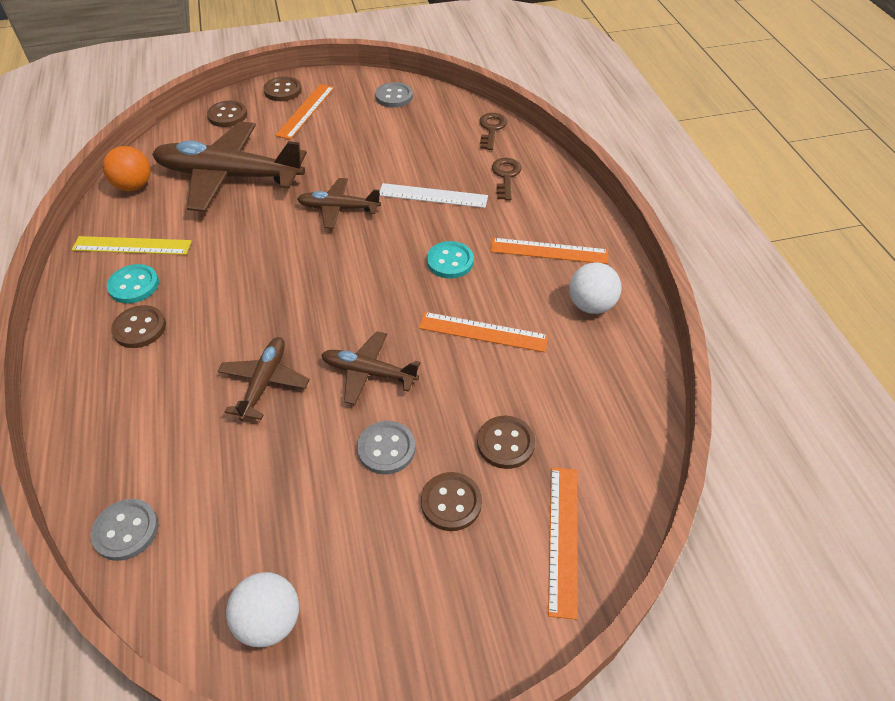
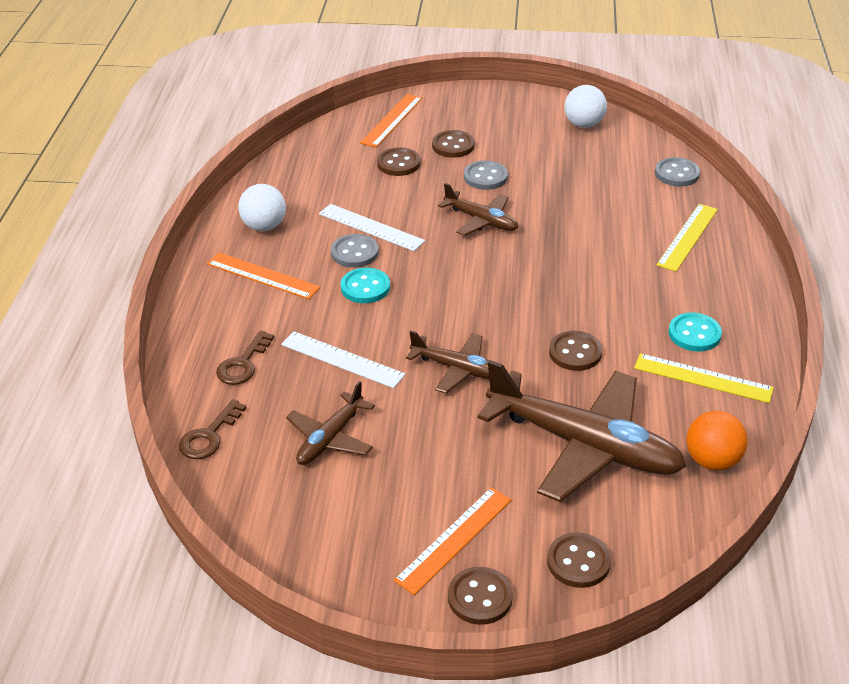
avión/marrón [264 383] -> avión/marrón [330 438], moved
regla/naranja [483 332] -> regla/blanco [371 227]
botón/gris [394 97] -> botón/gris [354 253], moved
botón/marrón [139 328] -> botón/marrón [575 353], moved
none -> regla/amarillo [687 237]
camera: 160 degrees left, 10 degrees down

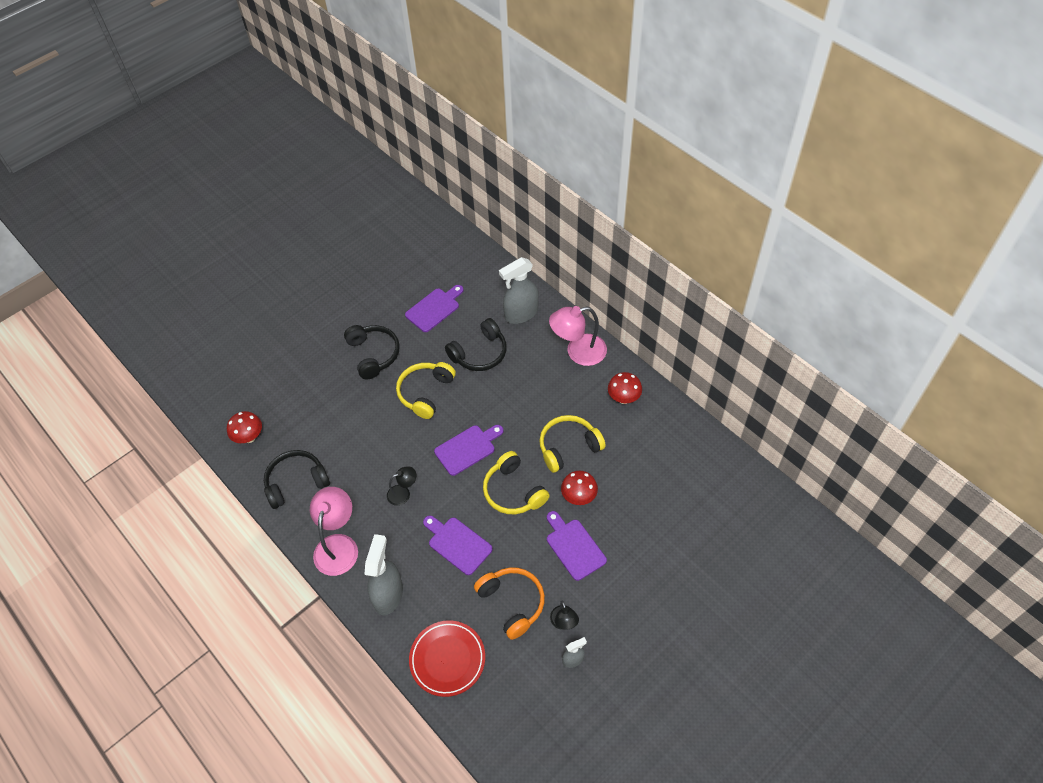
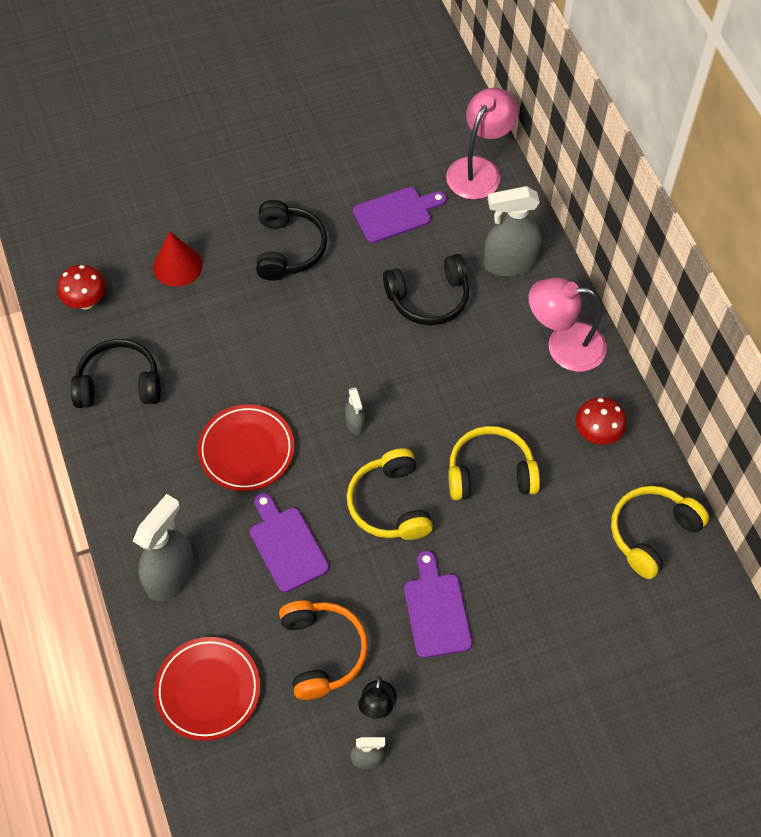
none -> cono/rojo [177 266]
lámpara/negro [403 493] -> plato/rojo [246 450]
tabla de cortar/morado [467 448] -> pulverizador/gris [355 423]
lámpara/rosa [338 545] -> lámpara/rosa [479 169], moved
auriculares/amarillo [425 393] -> auriculares/amarillo [652 533], moved
seta/rojo [578 497] -> none
camera: 20 degrees right, 5 degrees up

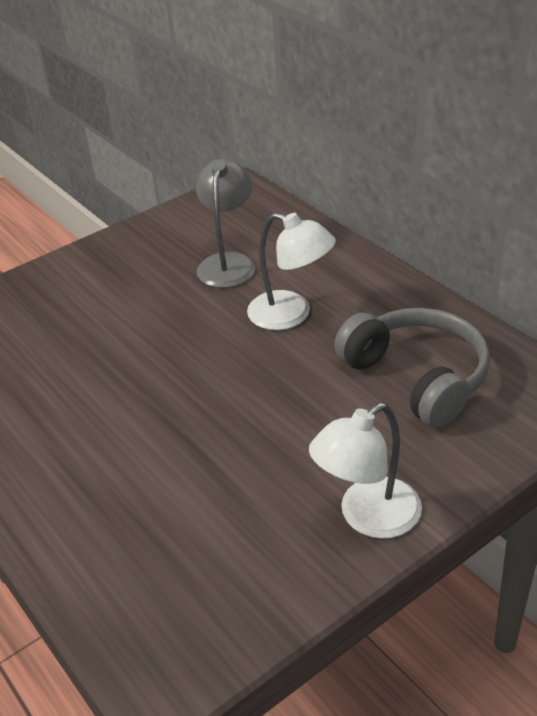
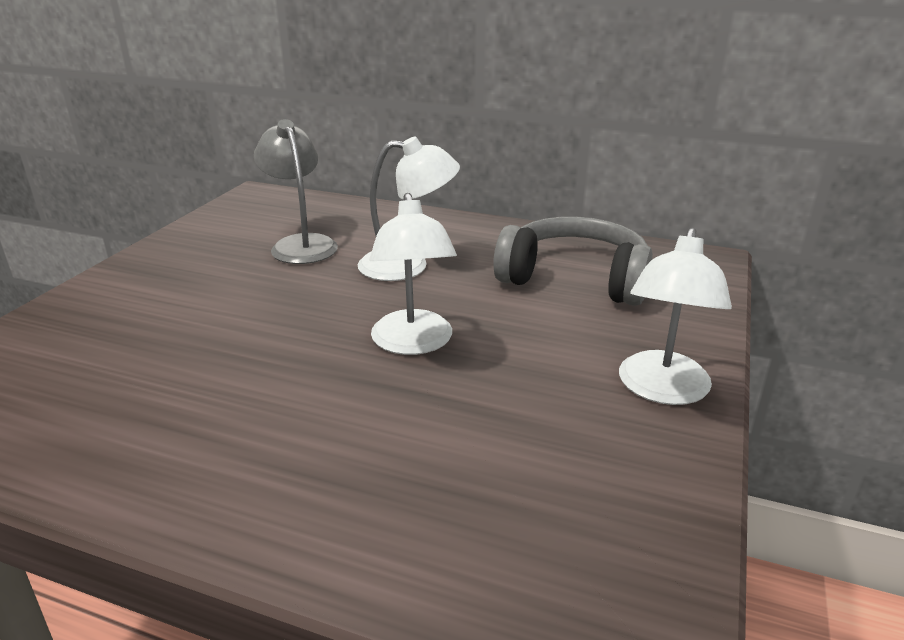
none -> lámpara/blanco [413 343]
camera: 35 degrees left, 10 degrees down

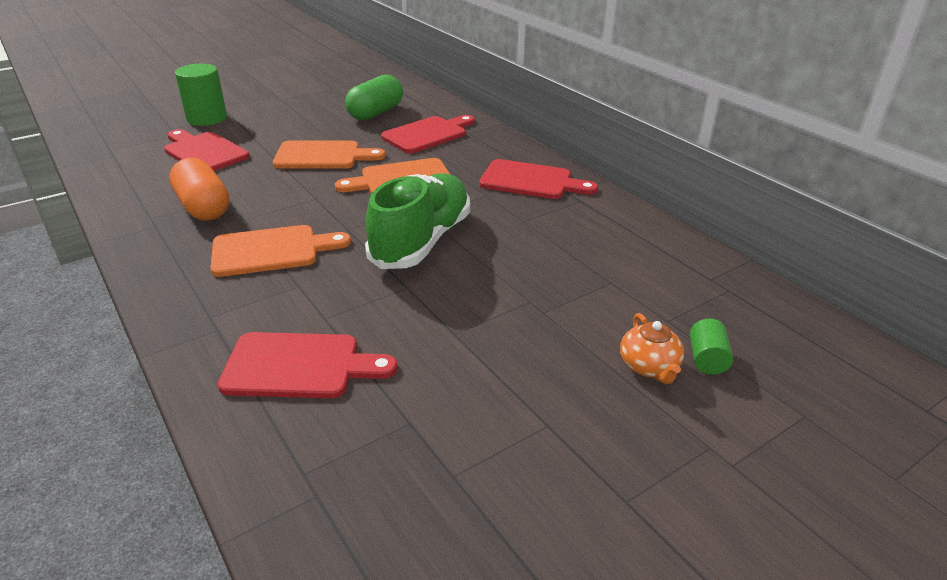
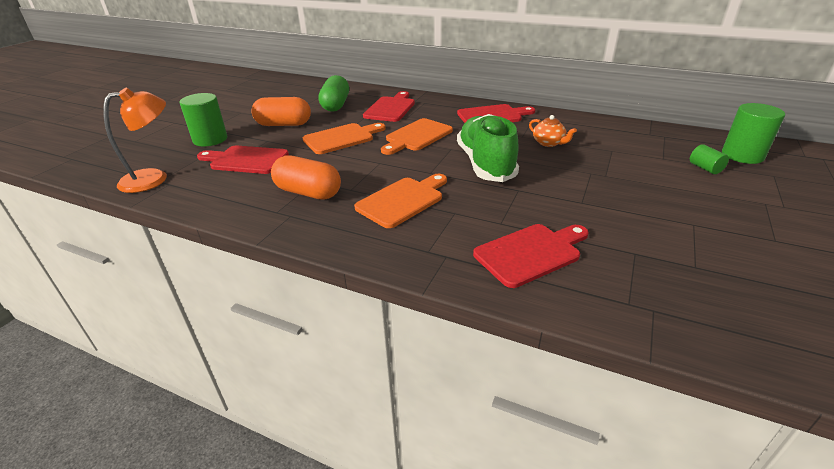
none -> lámpara/naranja [154 178]
none -> cápsula/naranja [284 124]
tetera/naranja [649 367] -> tetera/naranja [549 143], moved
none -> cilindro/verde [742 155]
camera: 30 degrees left, 0 degrees up

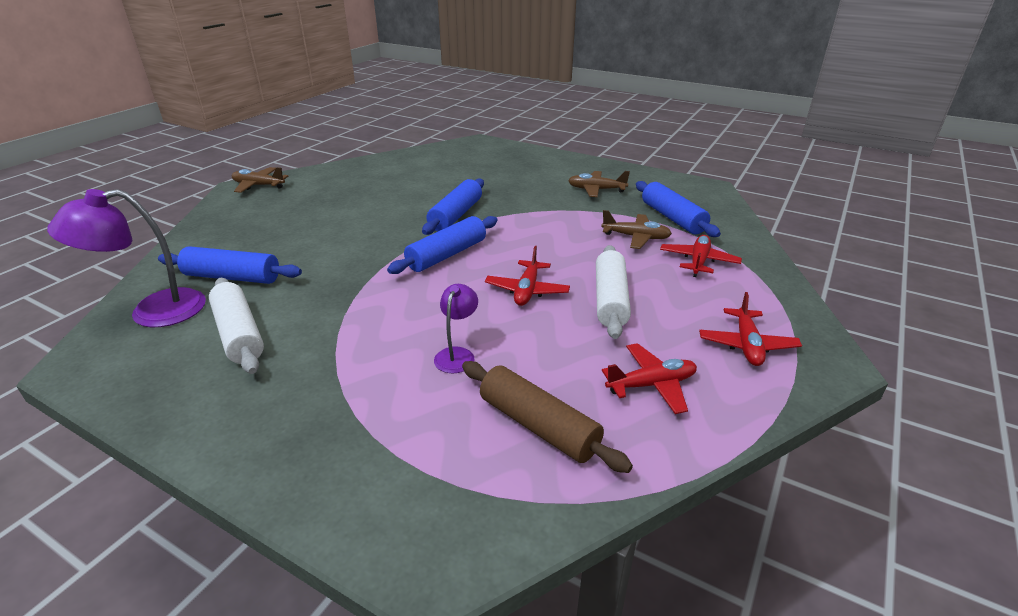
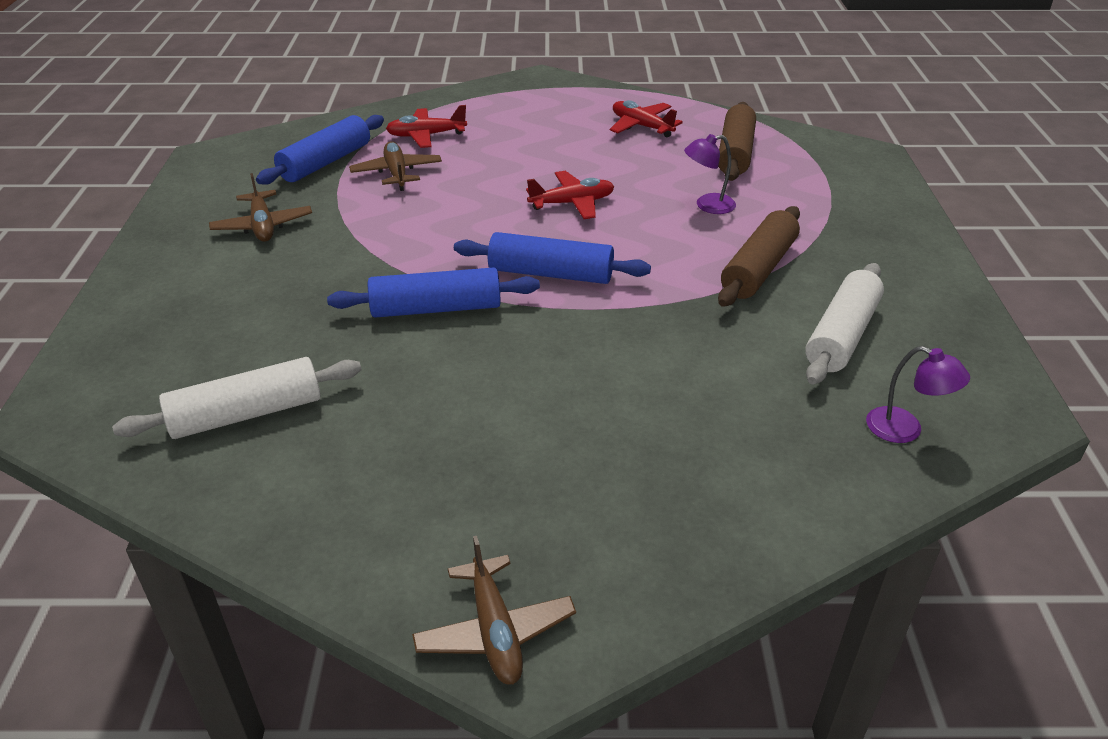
rodillo/blanco [610 299] -> rodillo/blanco [246 414], moved
none -> rodillo/marrón [758 268]
lámpara/morado [153 312] -> lámpara/morado [905 430], x0.54
rodillo/azul [232 277] -> none
avión/rojo [747 345] -> none
camera: 120 degrees left, 5 degrees up

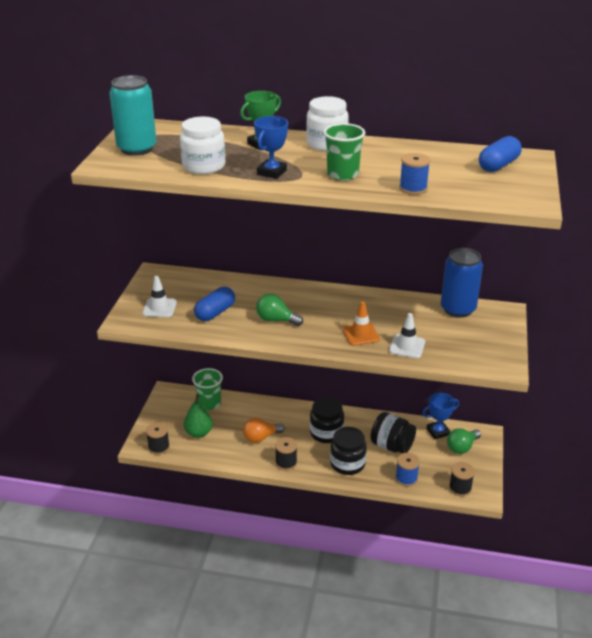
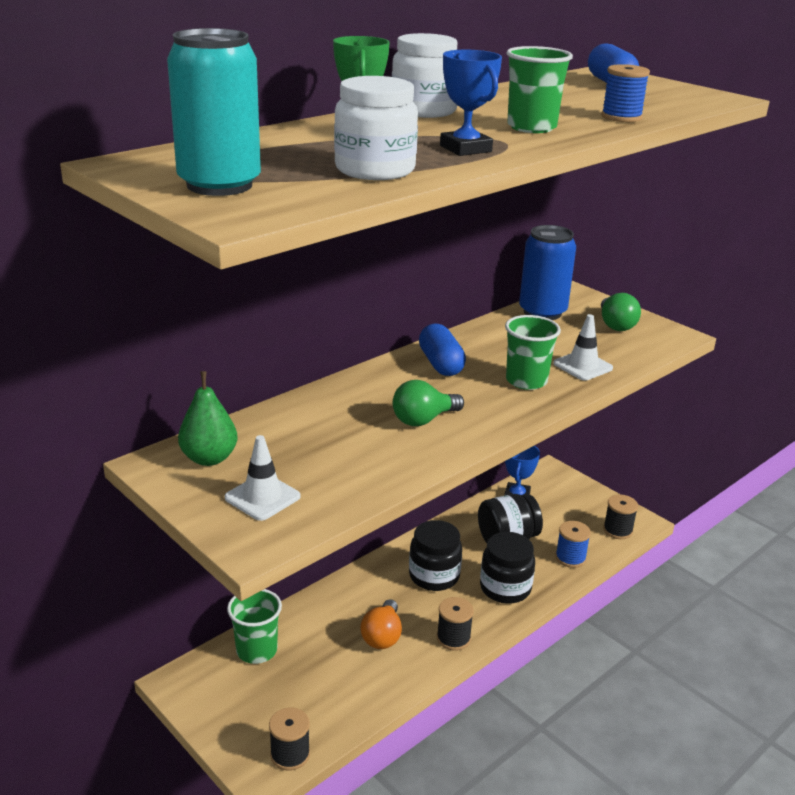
pera/verde [198 433] -> pera/verde [209 458], moved
cápsula/azul [215 313] -> cápsula/azul [441 364], moved
cono de tráfico/naranja [361 334] -> vaso/verde [526 381]
bombilla/verde [462 447] -> bombilla/verde [615 325], moved
camera: 55 degrees left, 5 degrees down

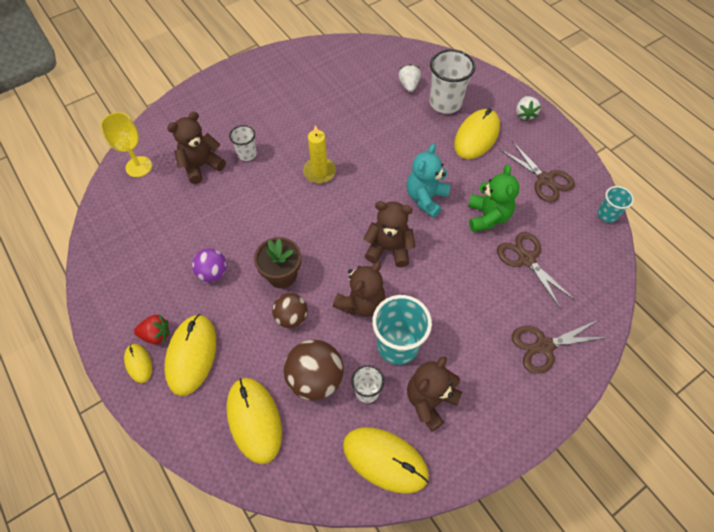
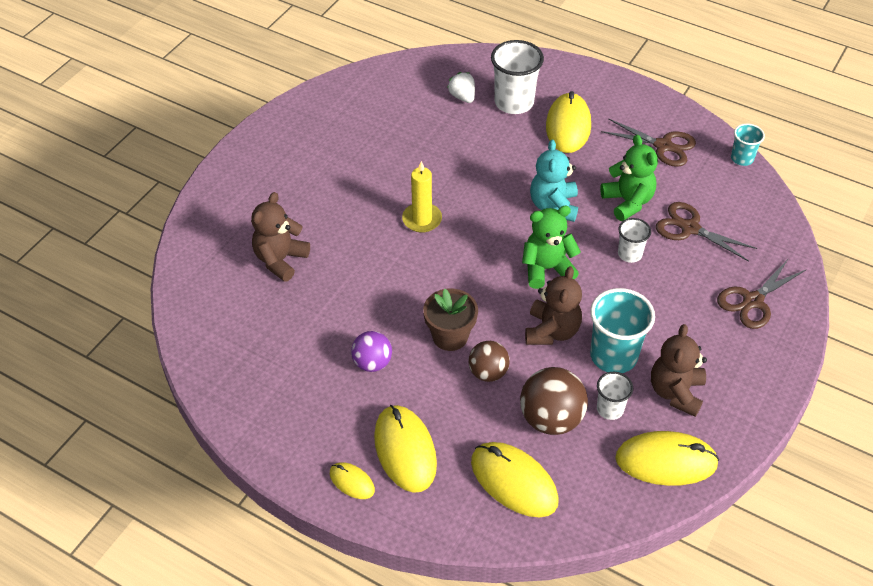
osito/marrón [389 248] -> osito/verde [546 269]
vaso/blanco [247 154] -> vaso/blanco [629 254], moved
copa/amarillo [139 167] -> none
fresa/rojo [156 334] -> none
fresa/blanco [525 114] -> none
camera: 25 degrees left, 10 degrees down

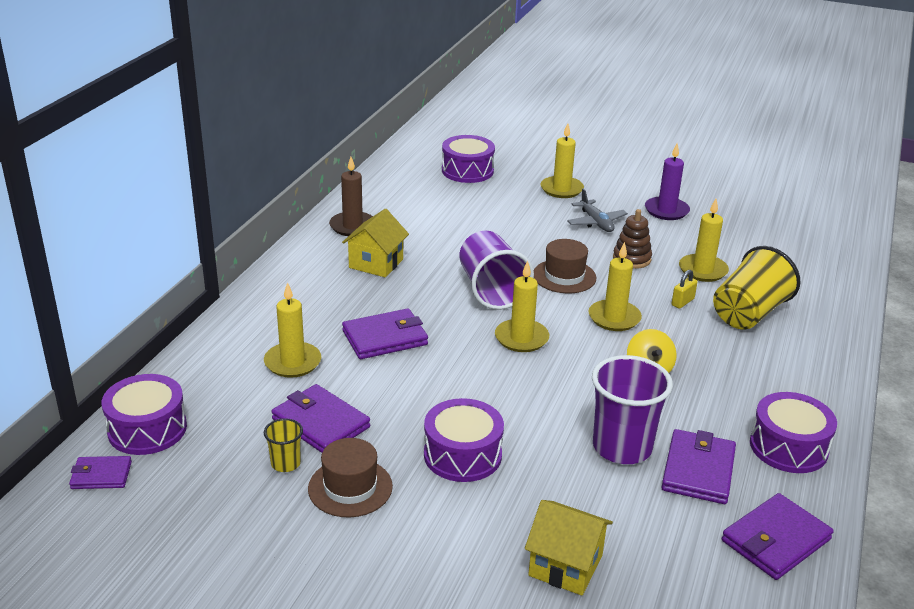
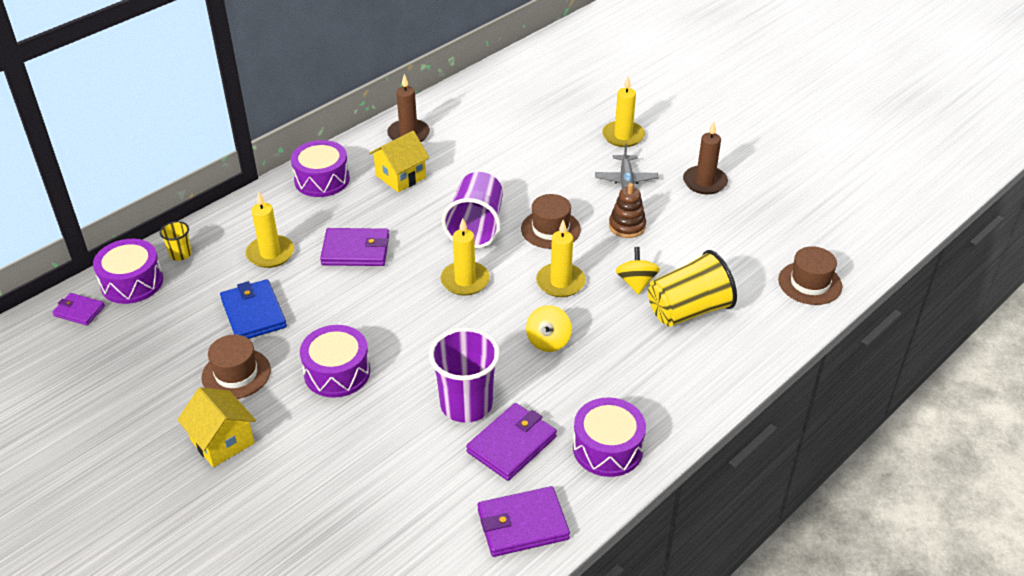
vaso/amarillo [285 463] -> vaso/amarillo [180 254], moved
casa/amarillo [565 565] -> casa/amarillo [222 442], moved
cartera/morado [320 423] -> cartera/azul [253 313]
tambor/morado [467 171] -> tambor/morado [322 179], moved
candado/amarillo [682 302] -> peonza/amarillo [636 283]
vela/morado [666 211] -> vela/marrón [704 182]
none -> sombrero/marrón [810 283]
vela/amarillo [702 270] -> none
camera: 25 degrees right, 10 degrees up

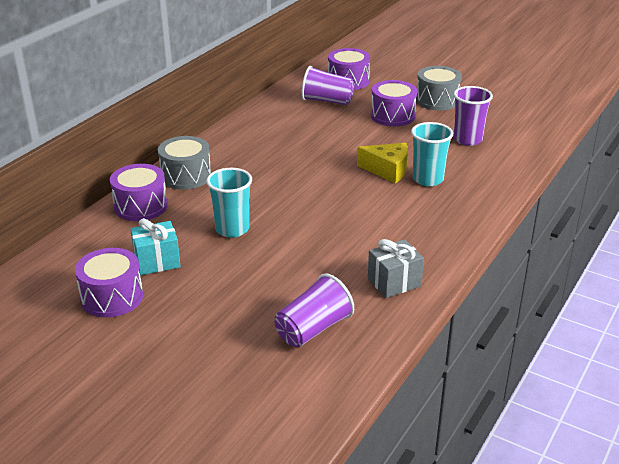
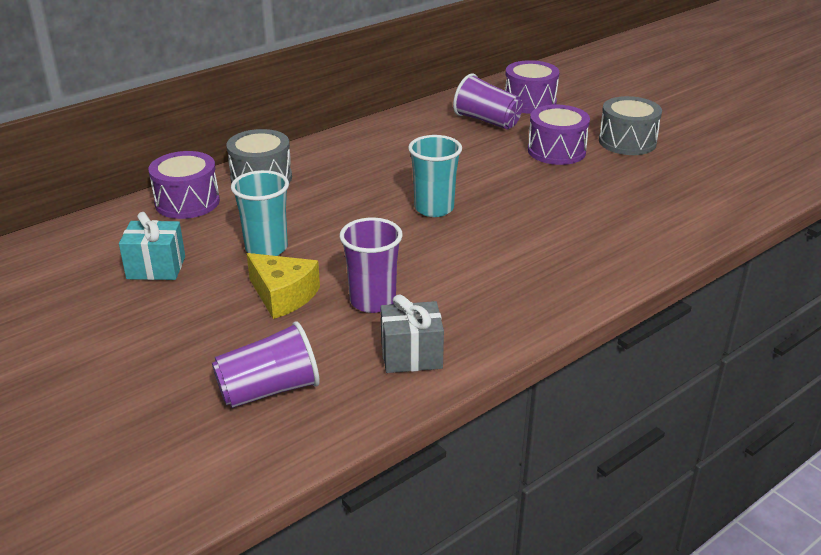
queso/amarillo [387 170] -> queso/amarillo [283 296], moved
vaso/morado [467 139] -> vaso/morado [372 301], moved
vaso/turquesa [428 179] -> vaso/turquesa [434 208], moved
tambor/morado [112 297] -> none
camera: 20 degrees right, 0 degrees up

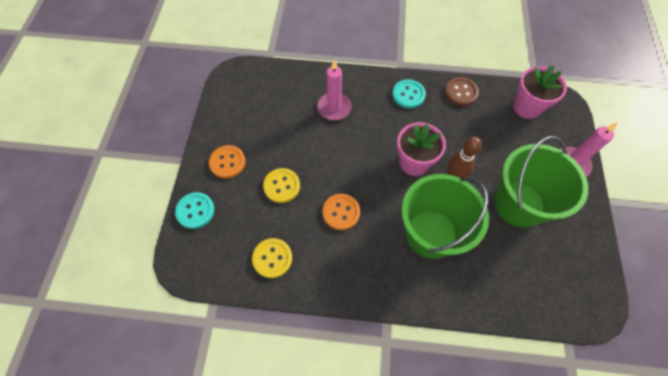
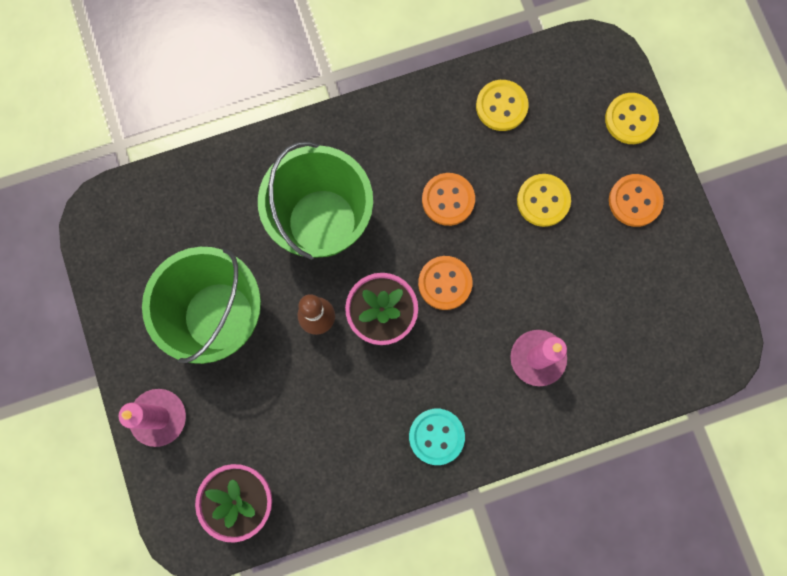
none -> botón/naranja [445 283]
botón/turquesa [195 211] -> botón/amarillo [630 119]
botón/marrón [461 92] -> none
camera: 155 degrees right, 15 degrees up

